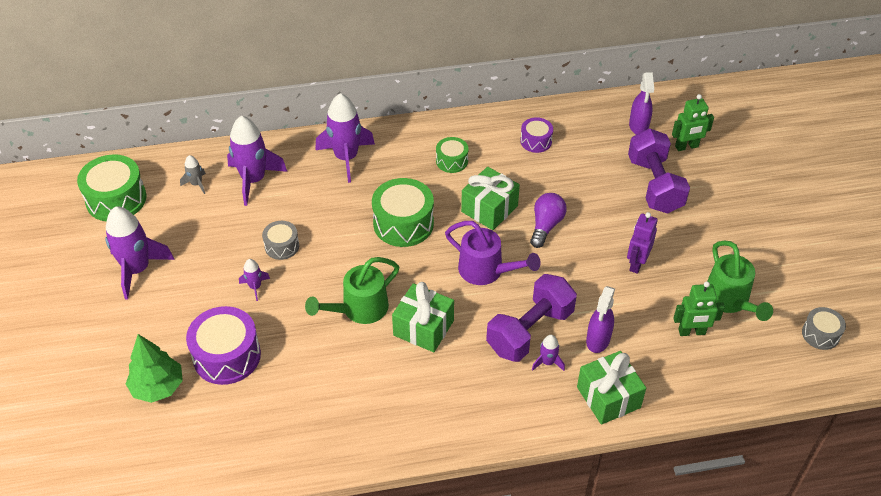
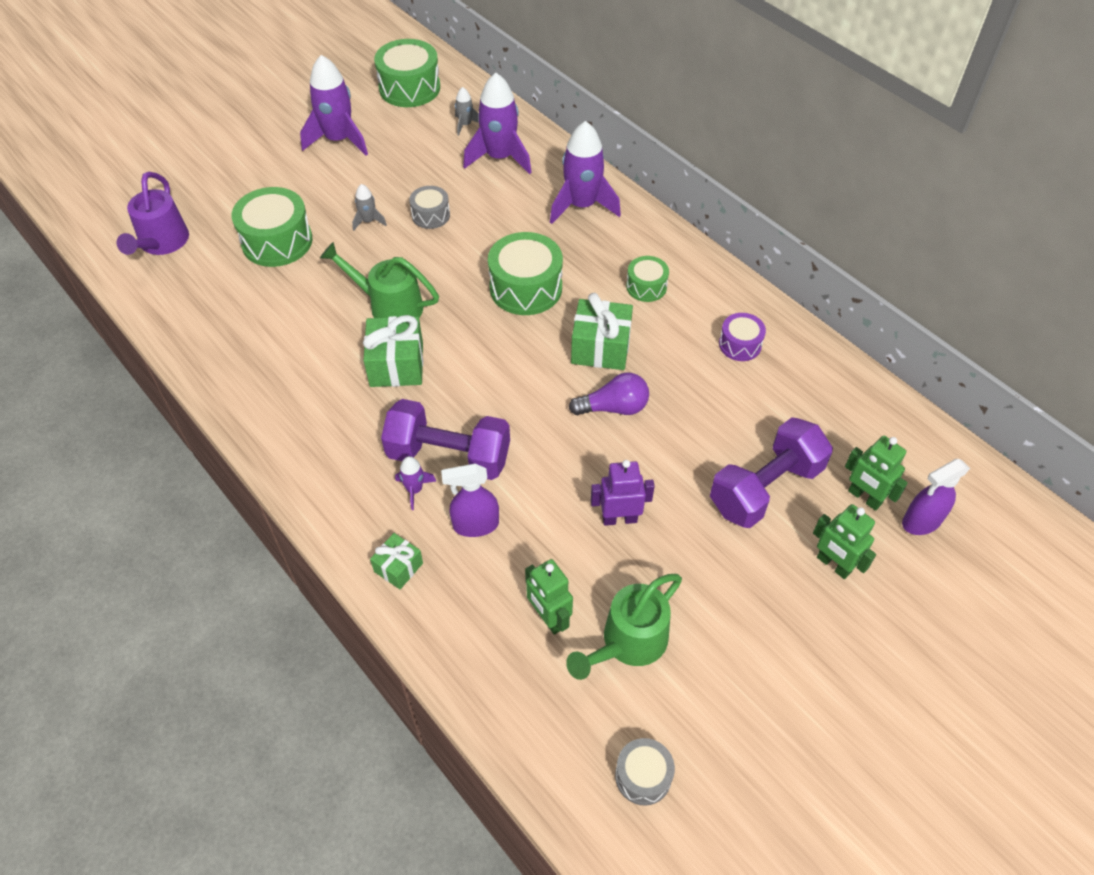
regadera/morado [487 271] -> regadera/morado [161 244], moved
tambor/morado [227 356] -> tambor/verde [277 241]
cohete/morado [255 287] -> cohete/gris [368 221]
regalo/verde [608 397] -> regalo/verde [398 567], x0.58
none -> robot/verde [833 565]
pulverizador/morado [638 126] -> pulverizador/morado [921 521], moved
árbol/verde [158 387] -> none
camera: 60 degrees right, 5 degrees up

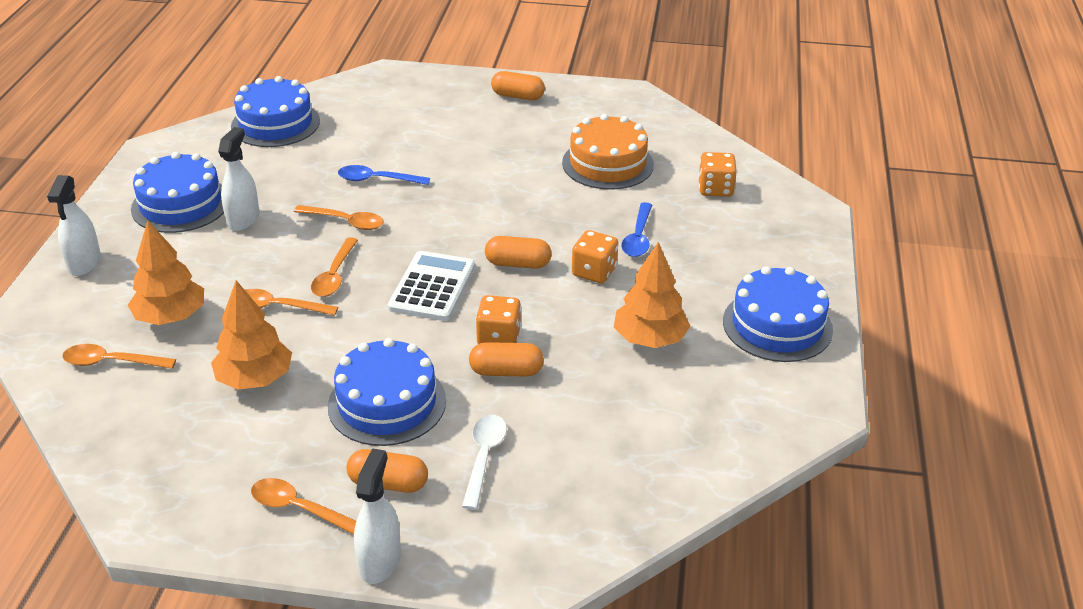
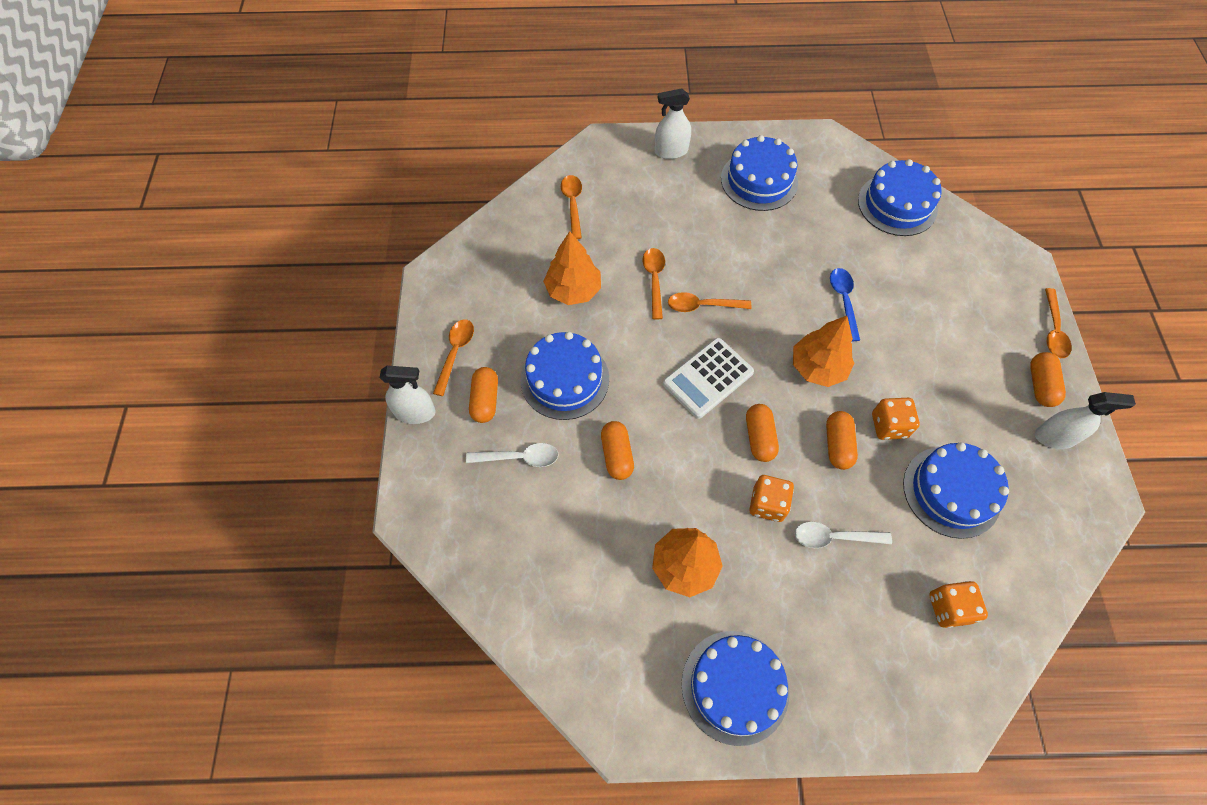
calculadora/blanco [432 287] -> calculadora/blanco [708 378], 135 degrees clockwise
árbol/naranja [171 317] -> árbol/naranja [818 367], moved
cuchara/azul [638 237] -> cuchara/blanco [834 537]
none -> cápsula/naranja [837 445]
dado/naranja [499 337] -> dado/naranja [889 426], moved
tarta/naranja [608 164] -> tarta/azul [951 491]
pulverizador/blanco [243 219] -> pulverizador/blanco [1054 437], moved
cuchara/naranja [346 222] -> cuchara/naranja [1053 330], moved
camera: 80 degrees right, 25 degrees up

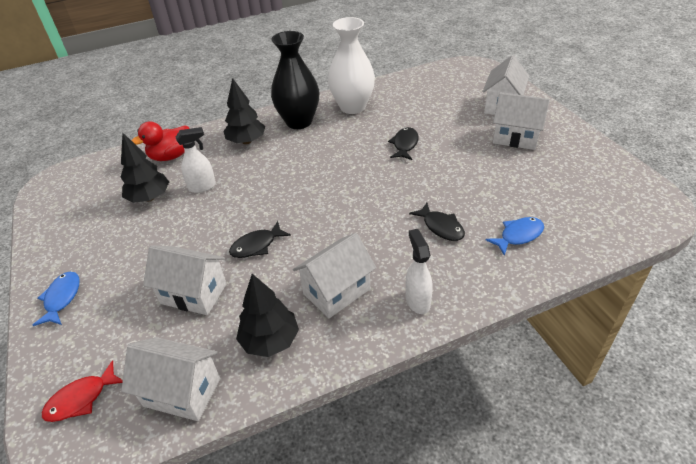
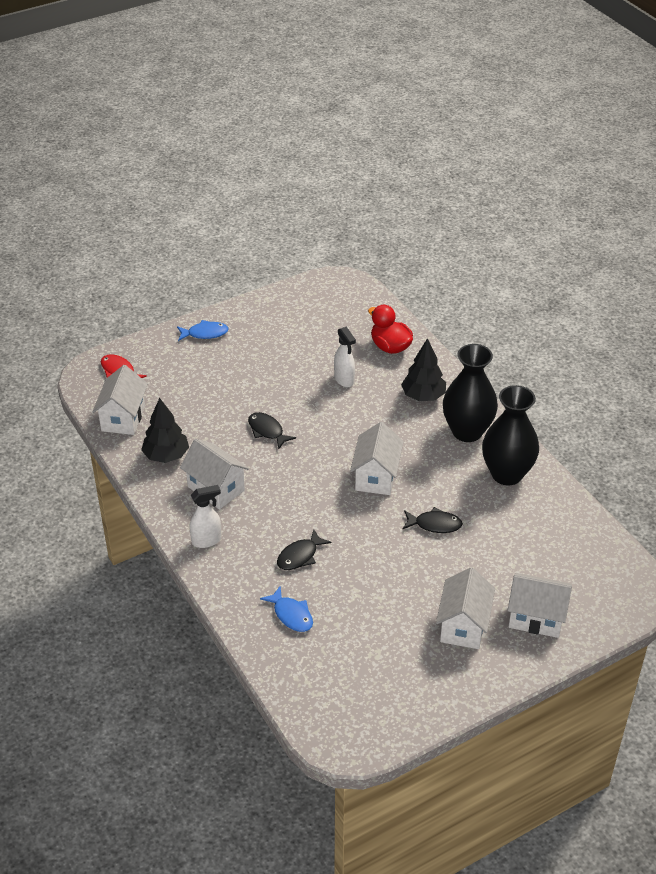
casa/blanco [194 294] -> casa/blanco [376 476], moved
florero/blanco [352 107] -> florero/negro [507 474]
árbol/negro [149 198] -> none
camera: 80 degrees right, 0 degrees up

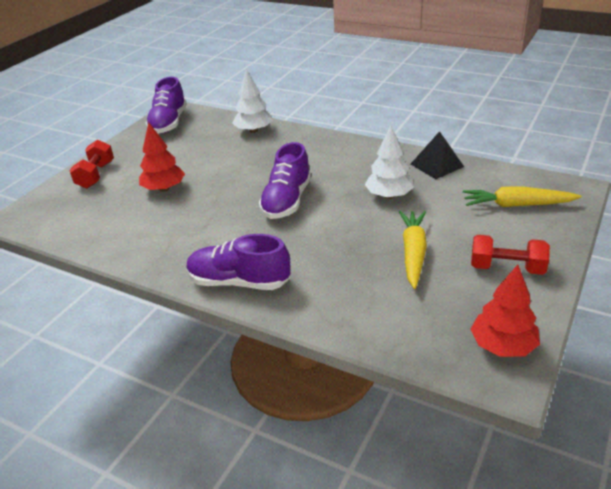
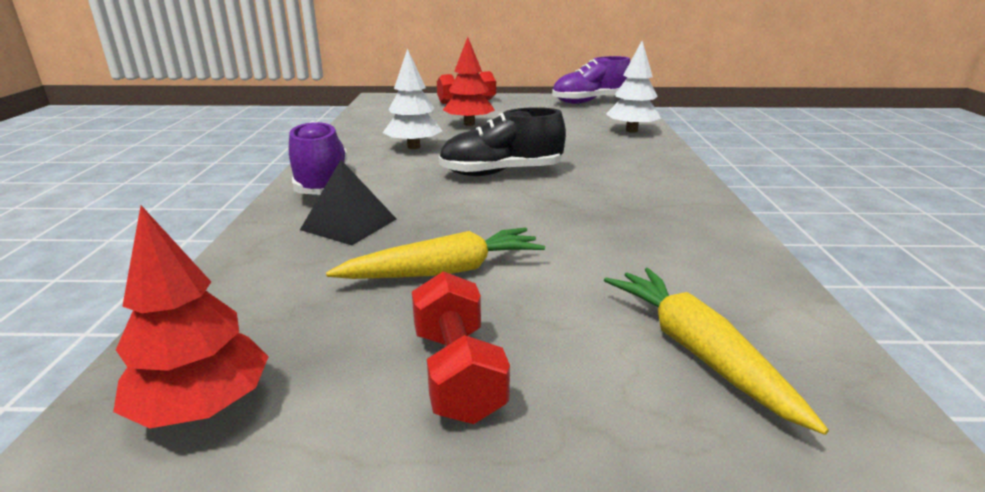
pirámide/negro [437 165] -> pirámide/negro [349 224], moved
árbol/blanco [389 195] -> árbol/blanco [413 147], moved
zapato/morado [287 201] -> zapato/negro [501 173]
camera: 60 degrees right, 10 degrees down

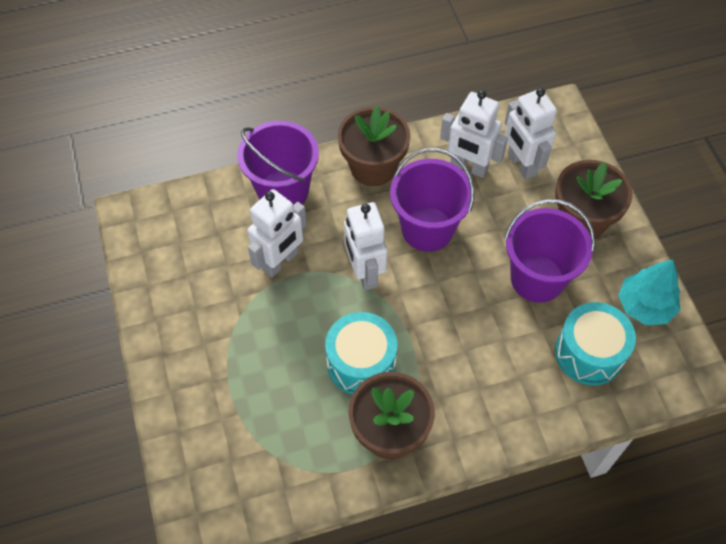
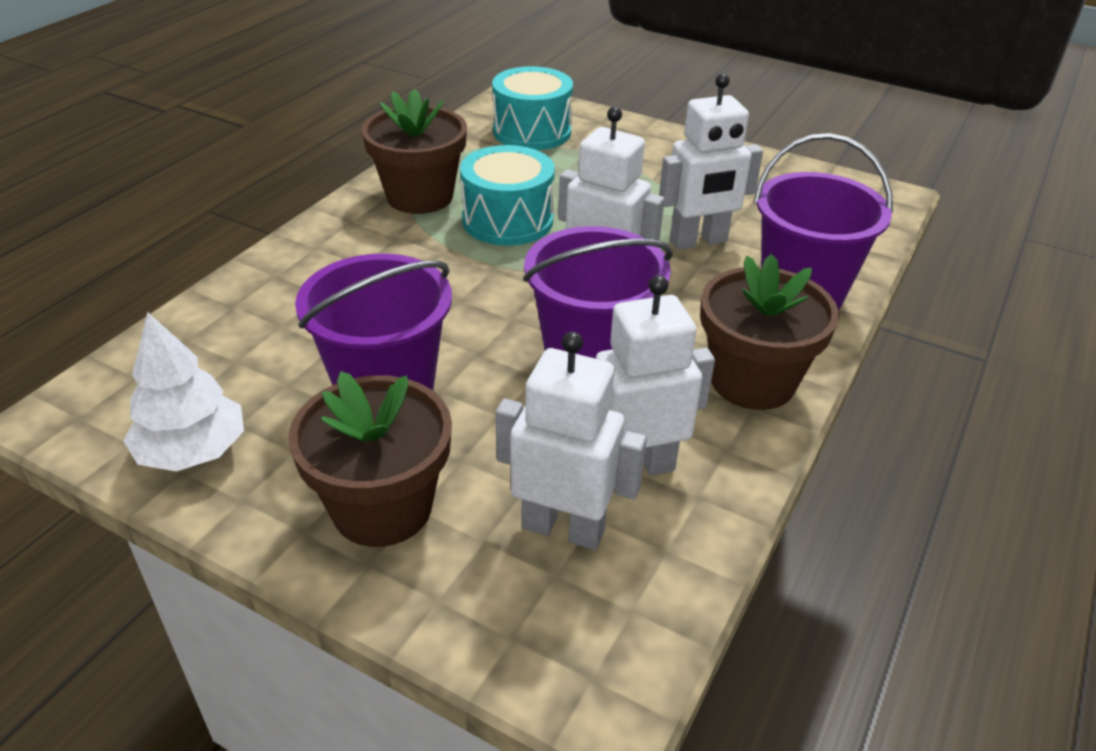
árbol/turquesa [645 306] -> árbol/blanco [192 451]
tambor/turquesa [589 353] -> tambor/turquesa [532 131], moved
robot/blanco [280 262] -> robot/blanco [698 241], 105 degrees counterclockwise
camera: 135 degrees right, 20 degrees down

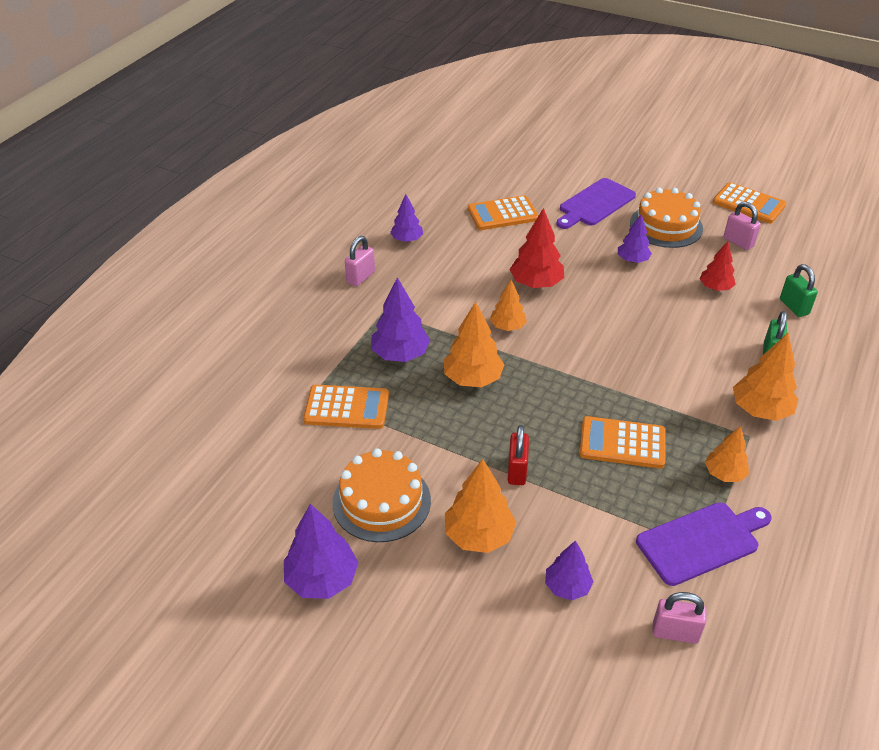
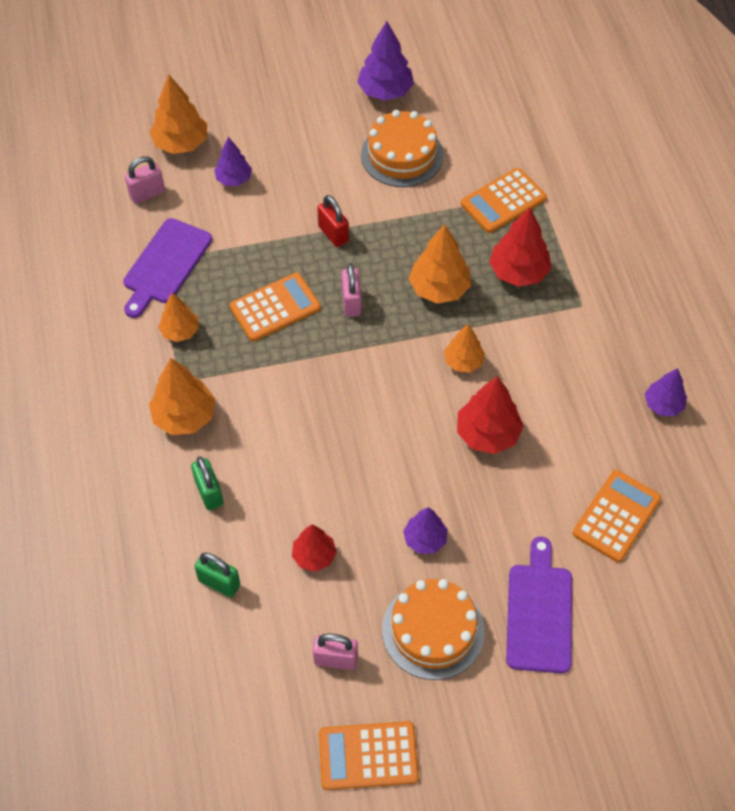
árbol/naranja [478 535] -> árbol/naranja [181 143], moved
candado/rosa [361 277] -> candado/rosa [351 302], moved
árbol/morado [400 354] -> árbol/rojo [518 272]
camera: 140 degrees right, 15 degrees up

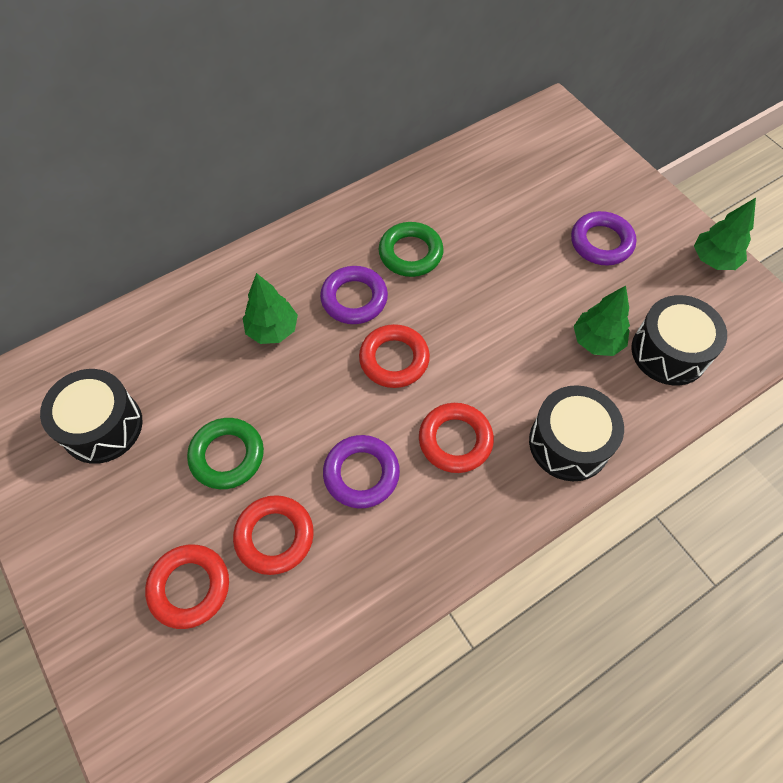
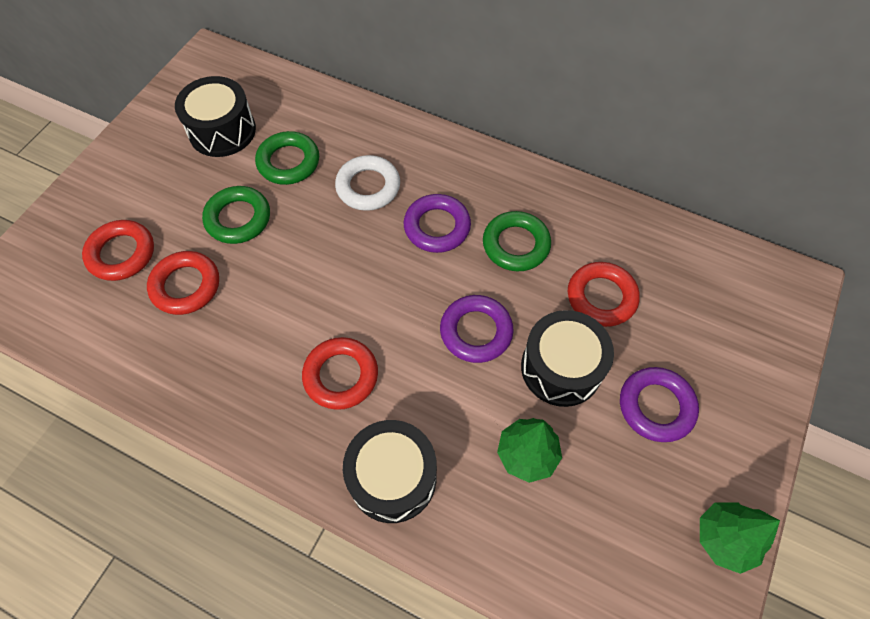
none -> anillo/verde [288 162]
árbol/verde [272 330] -> anillo/blanco [368 187]
anillo/morado [361 474] -> anillo/morado [476 331], moved
tambor/negro [669 352] -> tambor/negro [561 368], moved
anillo/rojo [394 359] -> anillo/rojo [601 297], moved
camera: 60 degrees right, 0 degrees up

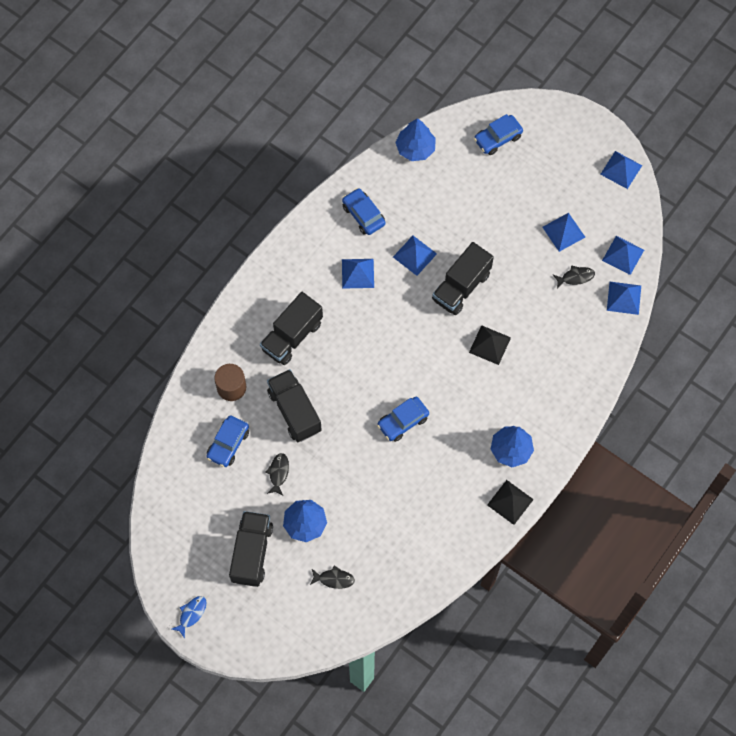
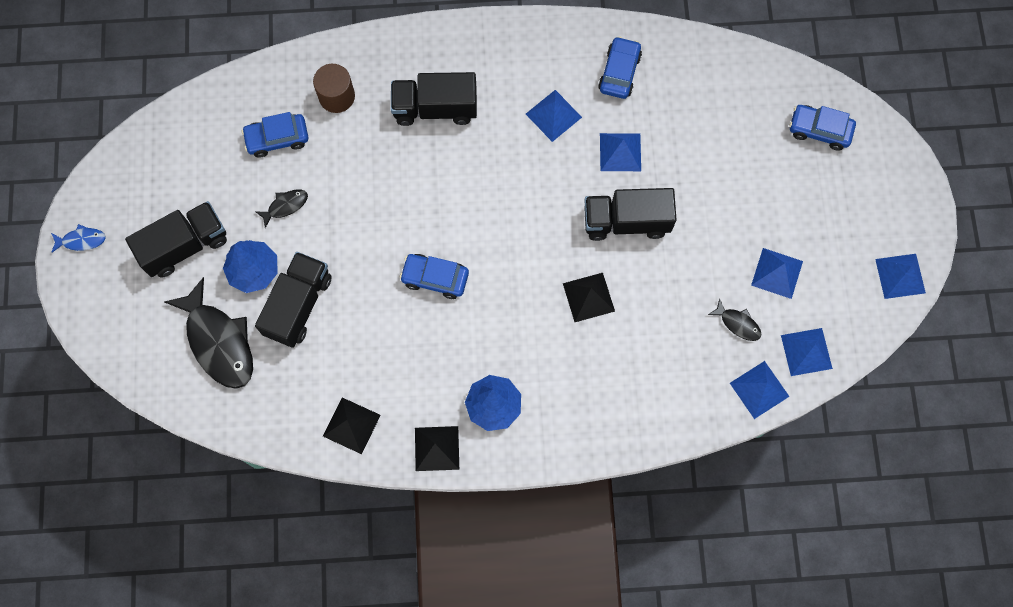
pez/negro [334 579] -> pez/negro [219 342], x2.16
camión/negro [294 411] -> camión/negro [298 305], moved
none -> pirámide/negro [351 425]
árbol/azul [415 148] -> none
camera: 50 degrees right, 5 degrees up

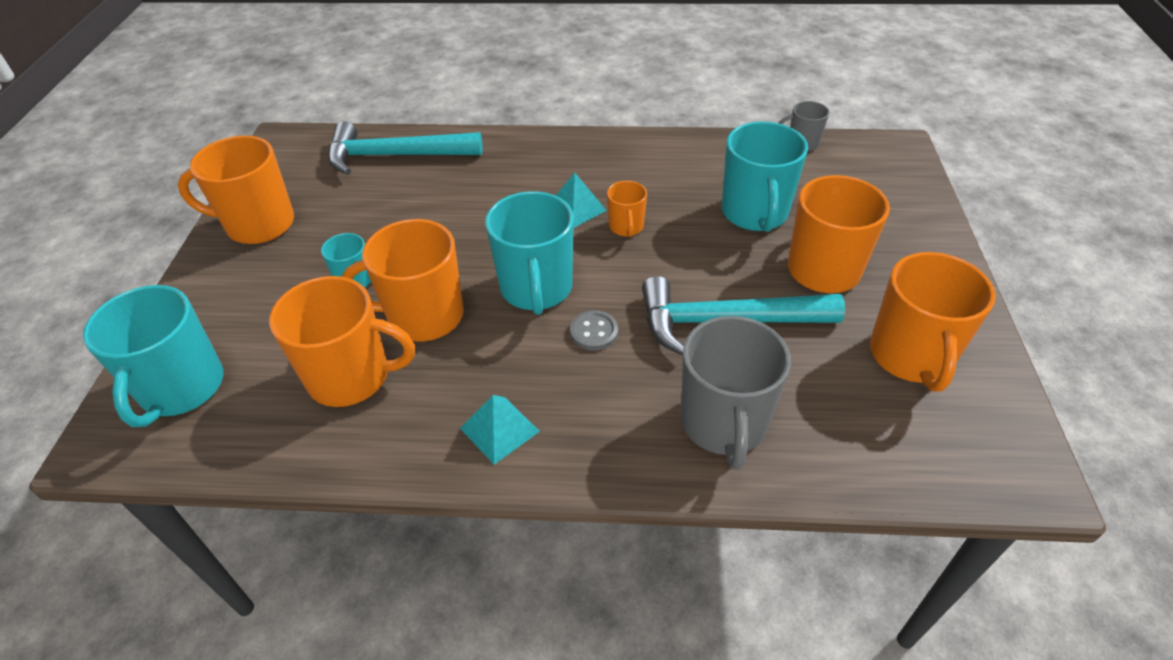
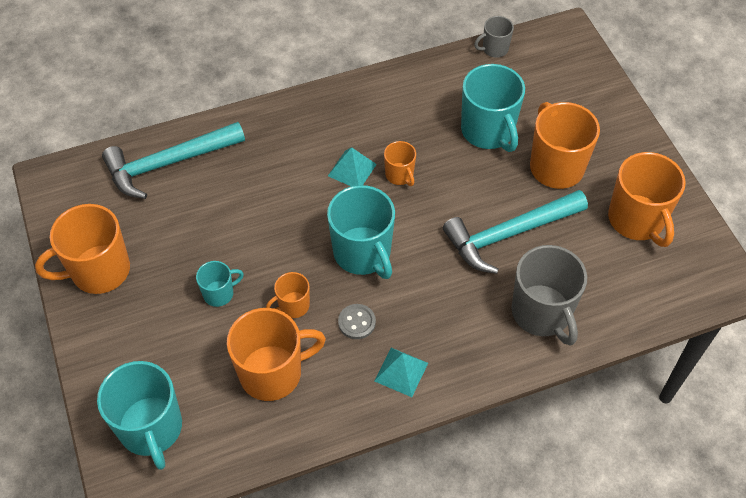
taza/naranja [423 316] -> taza/naranja [293 306], x0.51
botón/gris [594 332] -> botón/gris [357 322], moved
camera: 25 degrees left, 10 degrees up

